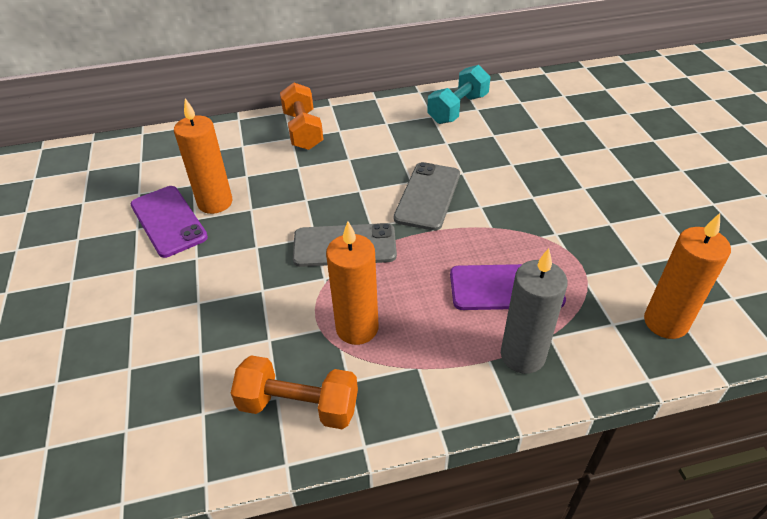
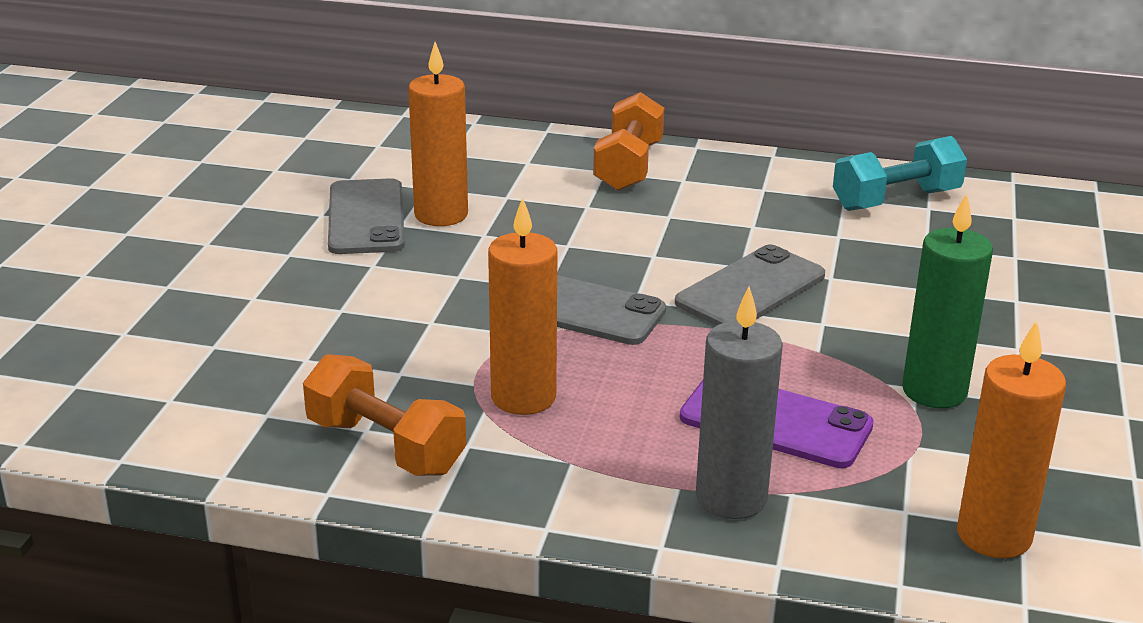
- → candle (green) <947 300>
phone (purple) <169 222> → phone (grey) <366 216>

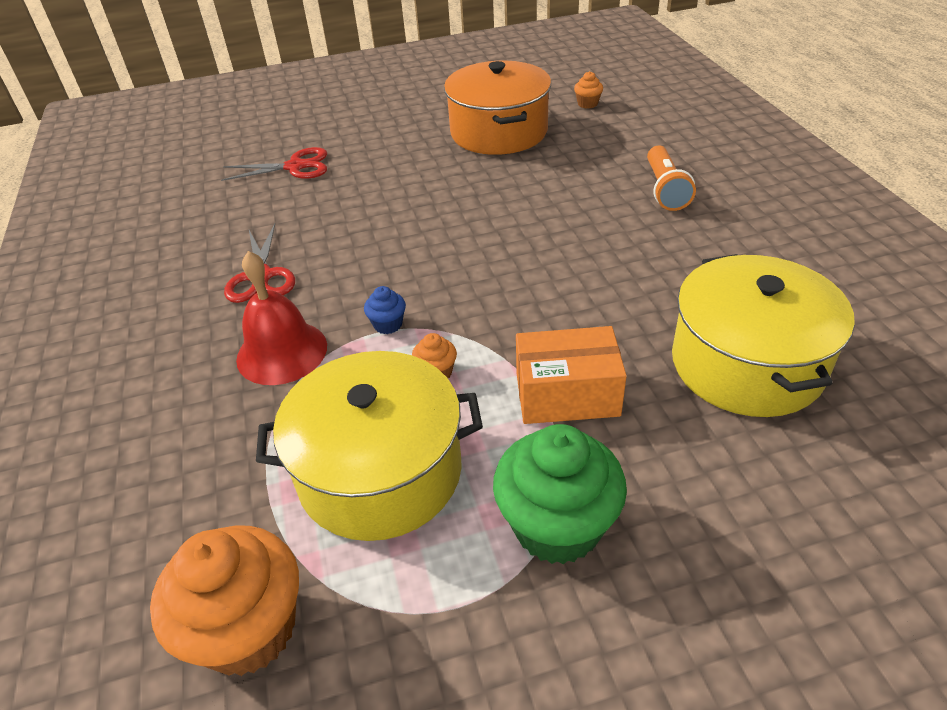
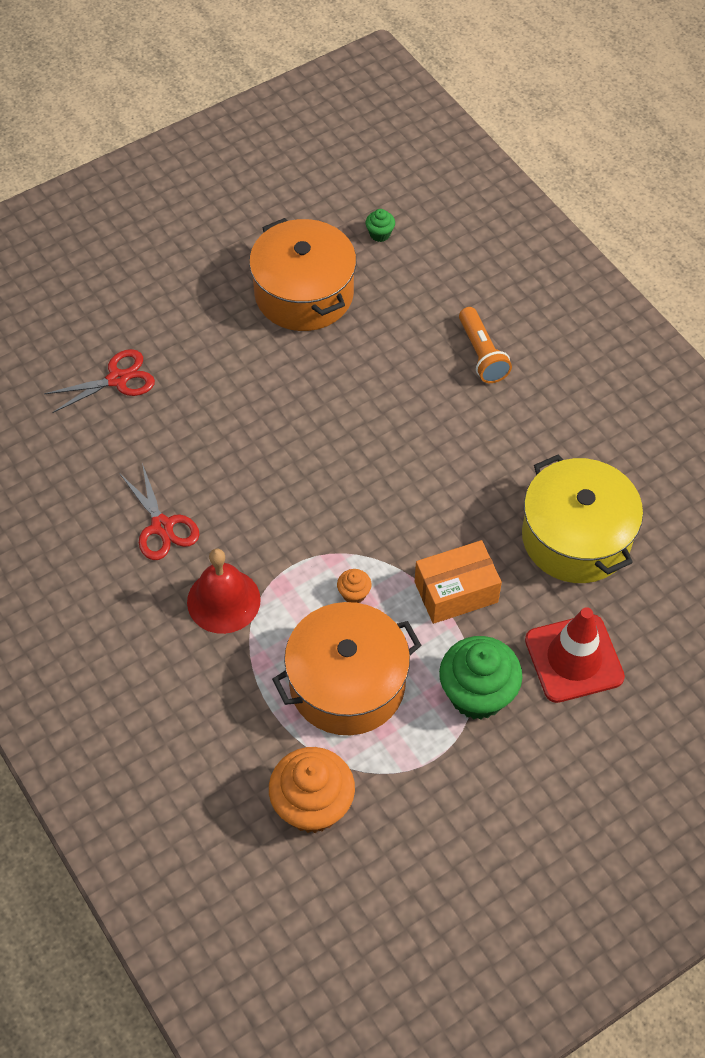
cupcake (blue) <385 310> → -
- → traffic cone (red) <575 655>
pot (yellow) <369 446> → pot (orange) <346 668>
cupcake (orange) <588 90> → cupcake (green) <380 225>

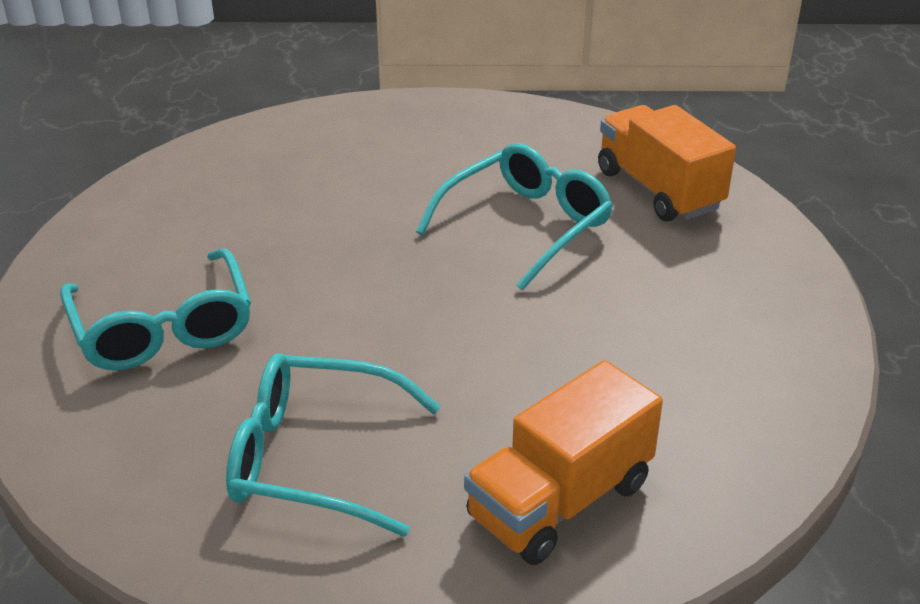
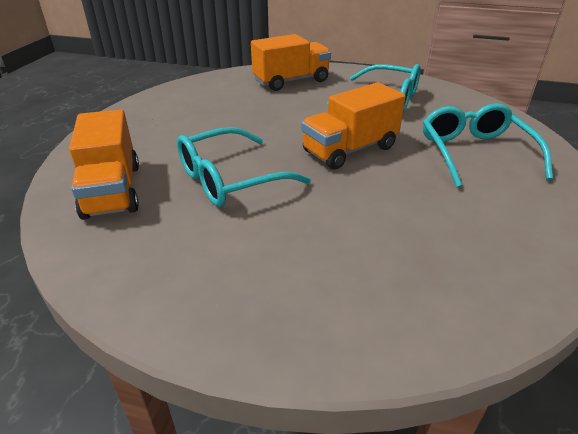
- → truck (orange) <353 126>

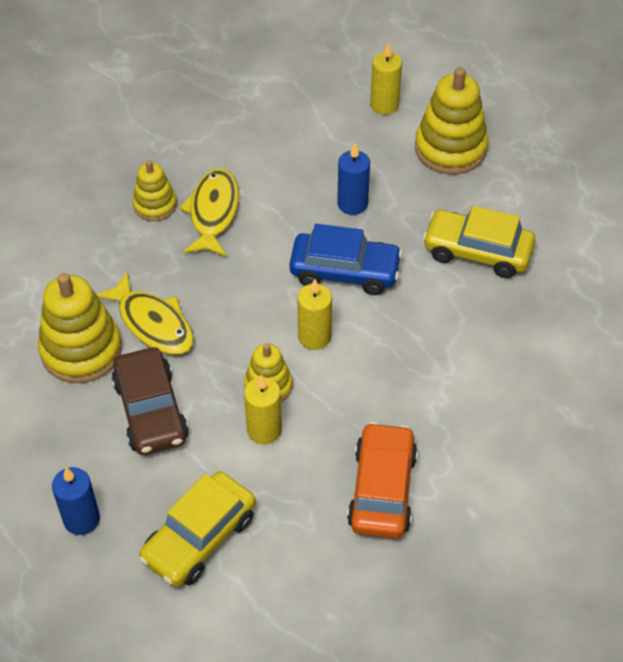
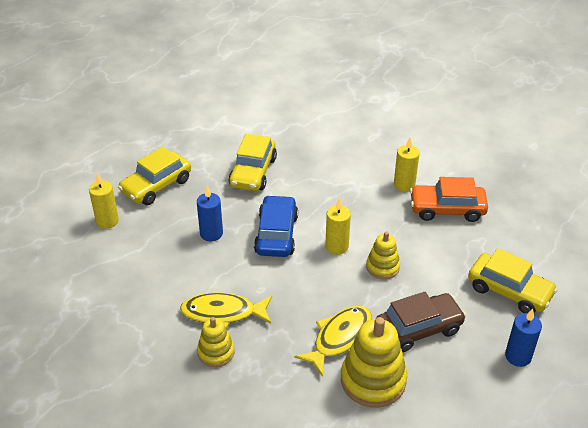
candle (yellow) <263 409> → candle (yellow) <407 165>, relocated
stacking toy (yellow) <451 120> → car (yellow) <154 175>

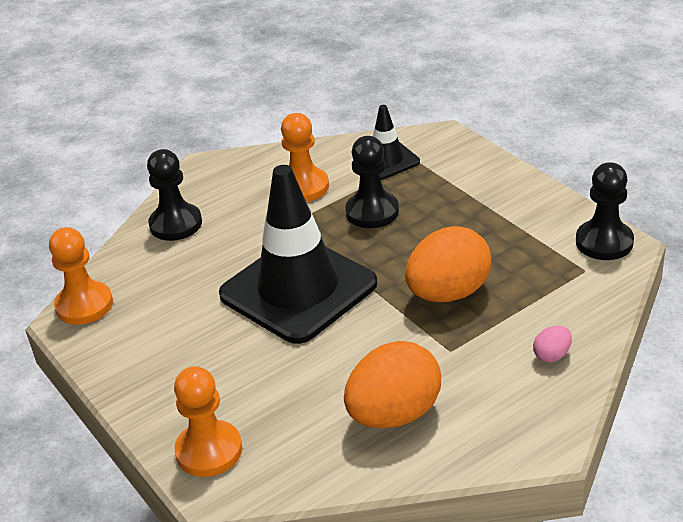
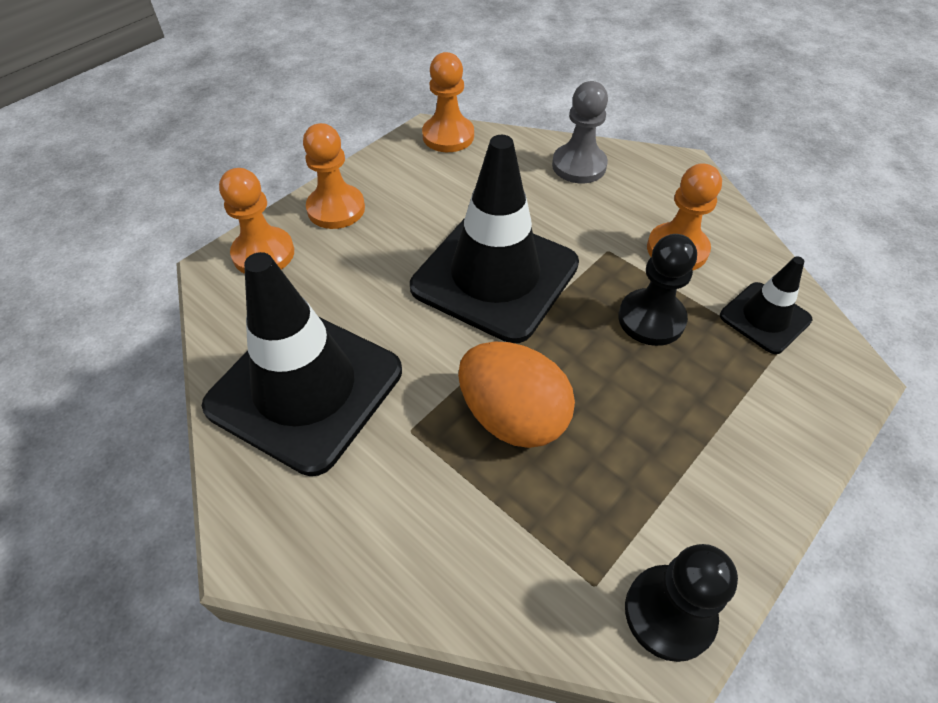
egg (pink) <552 344> → -
- → pawn (orange) <334 176>
egg (orange) <392 384> → traffic cone (black) <302 364>
pawn (black) <174 195> → pawn (grey) <580 132>

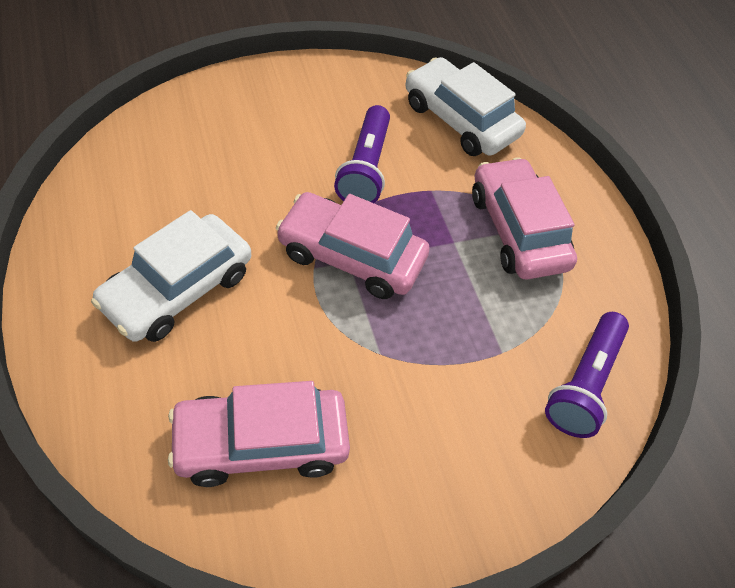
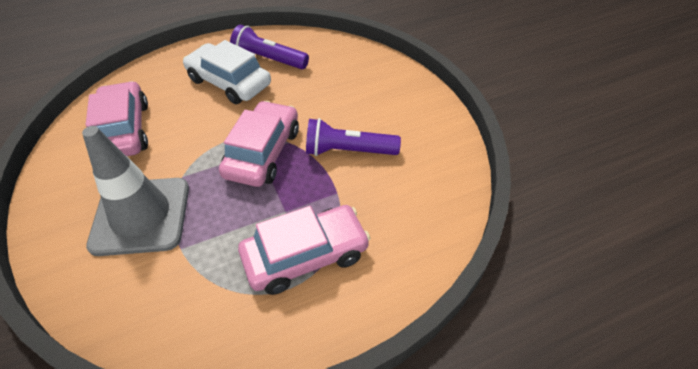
car (white) <465 106> → -
- → traffic cone (grey) <135 191>
flashlight (purple) <587 375> → flashlight (purple) <269 47>, relocated

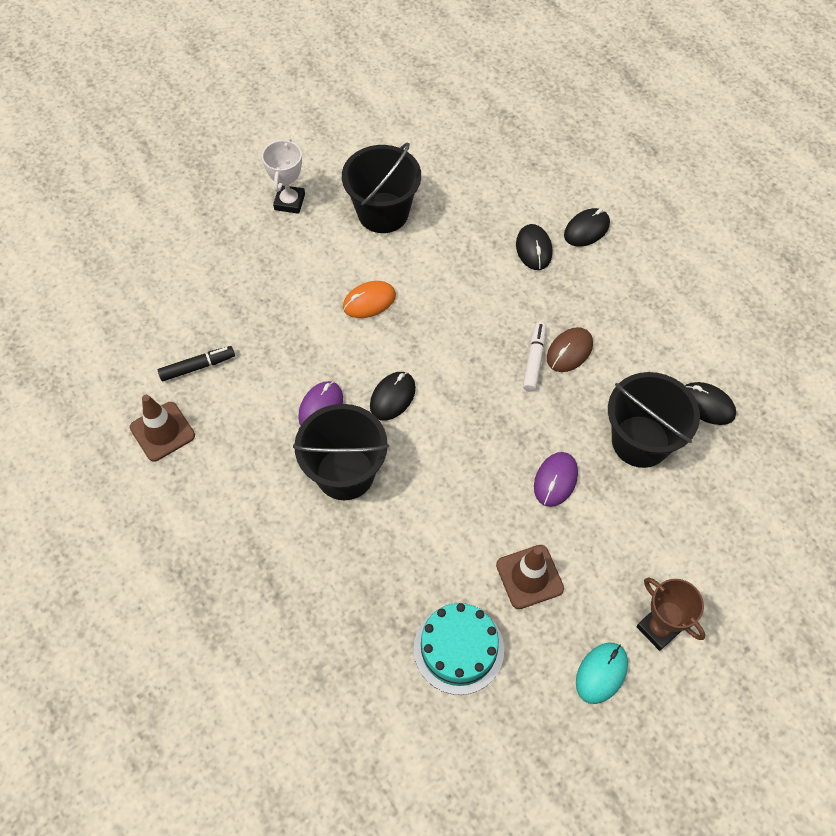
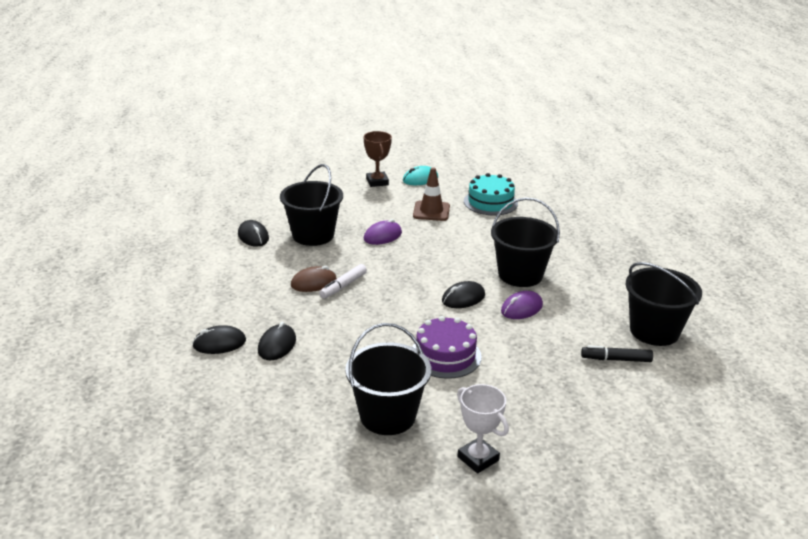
traffic cone (brown) <162 428> → bucket (black) <664 304>
mouse (orange) <369 299> → cake (purple) <447 347>
trophy (white) <283 176> → trophy (white) <483 428>, 75 degrees counterclockwise

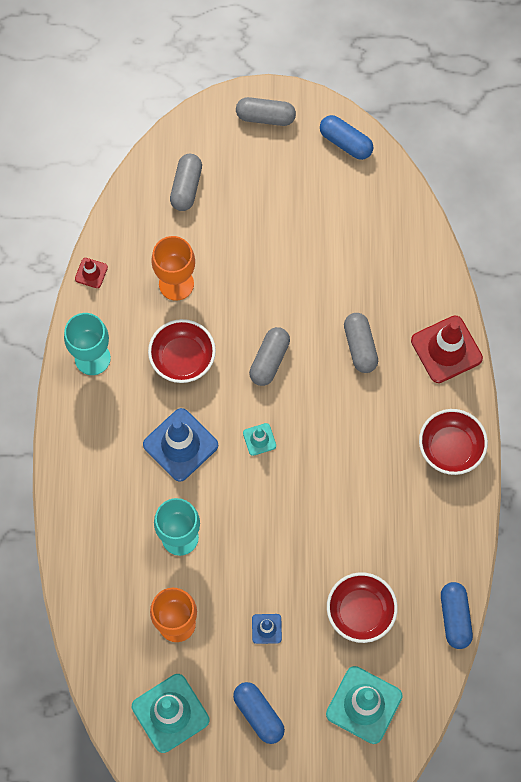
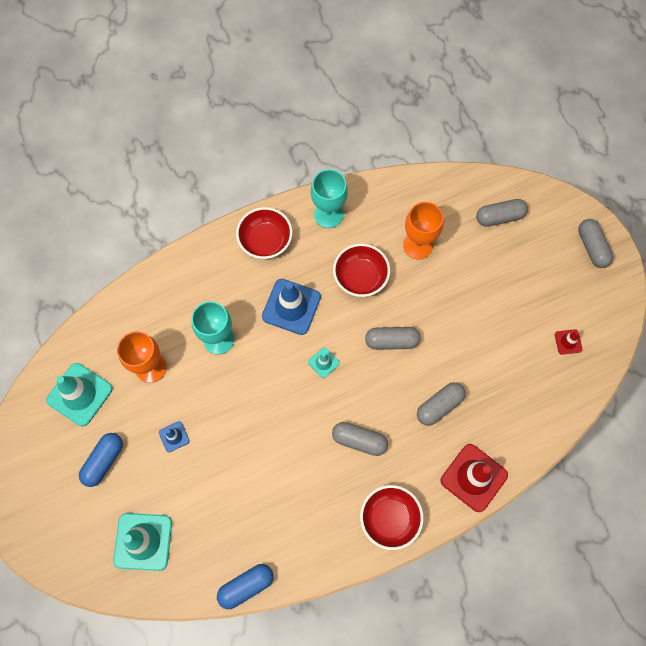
capsule (blue) <346 137> → -
- → capsule (grey) <360 439>
traffic cone (red) <91 273> → traffic cone (red) <568 342>, relocated
bowl (red) <362 607> → bowl (red) <264 233>, relocated

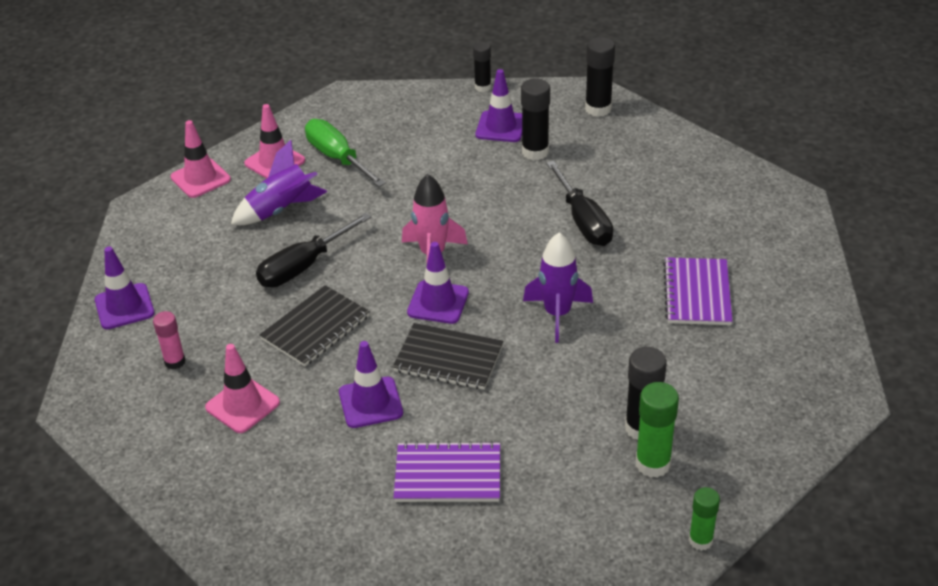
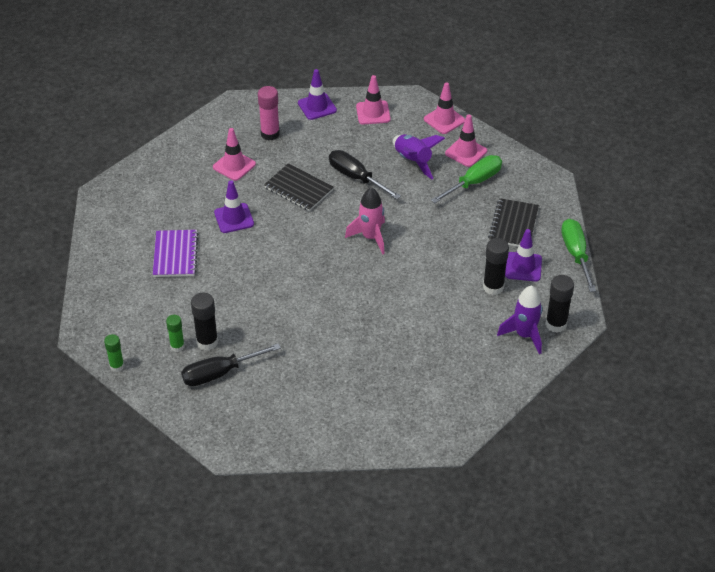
traffic cone (purple) <438 283> → -
notebook (purple) <698 291> → -
- → traffic cone (pink) <373 99>
notebook (black) <448 356> → notebook (black) <513 222>, relocated
rocket (purple) <558 287> → rocket (purple) <519 319>, relocated
screwdriver (black) <579 203> → screwdriver (black) <231 364>, relocated
glue stick (black) <482 67> → screwdriver (green) <578 255>
glue stick (pink) <169 340> → glue stick (pink) <269 113>, x1.54
glue stick (green) <657 430> → glue stick (green) <175 333>, x0.65

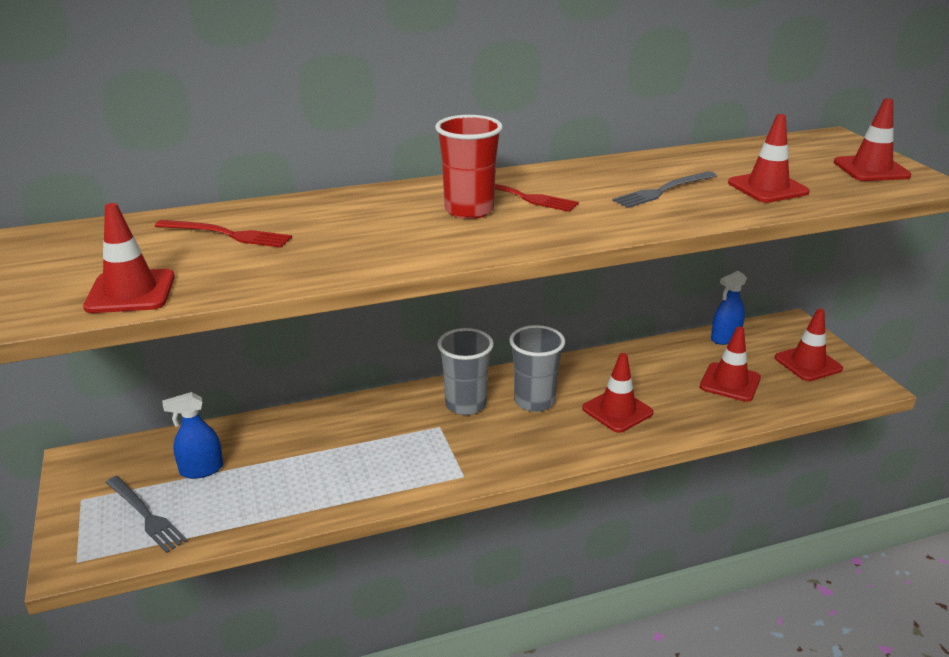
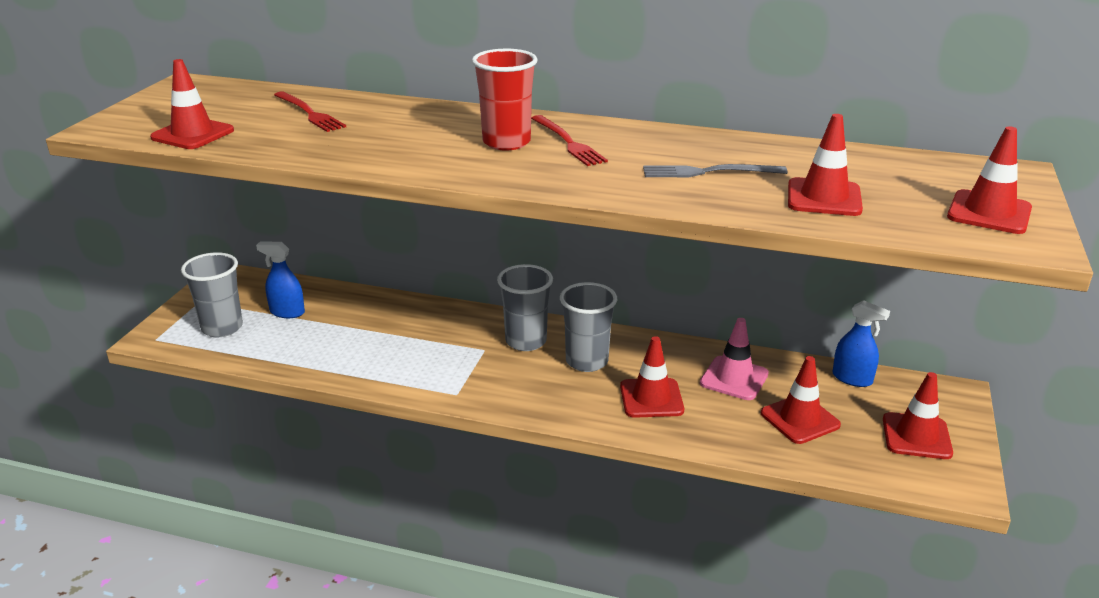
- → traffic cone (pink) <734 359>
fork (grey) <147 514> → cup (grey) <212 294>
spray bottle (blue) <729 308> → spray bottle (blue) <861 343>, 150 degrees counterclockwise

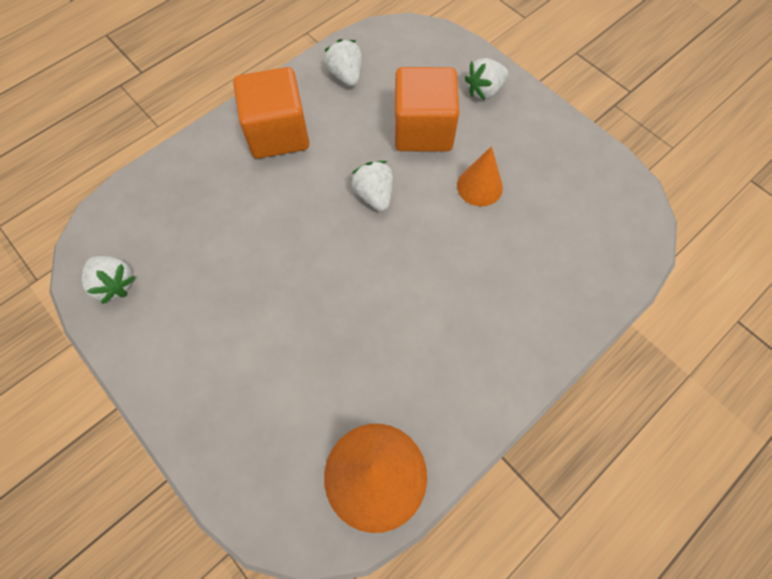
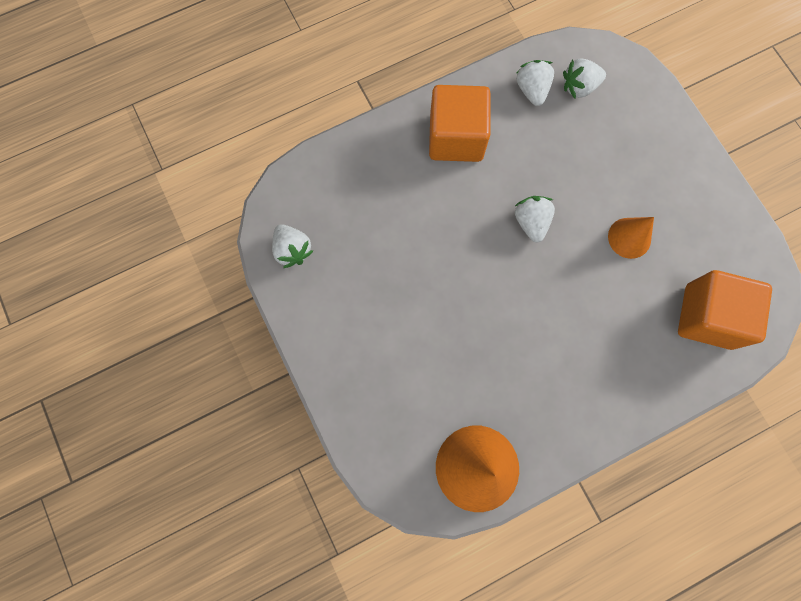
cube (orange) <427 109> → cube (orange) <725 310>, relocated
strawberry (white) <486 79> → strawberry (white) <584 78>, relocated

